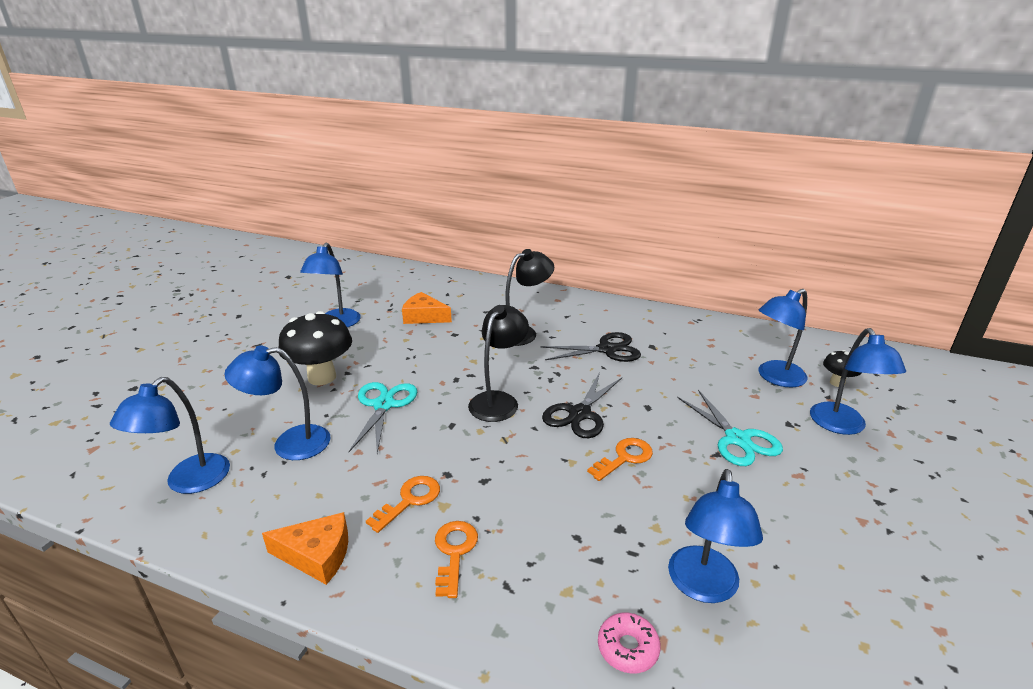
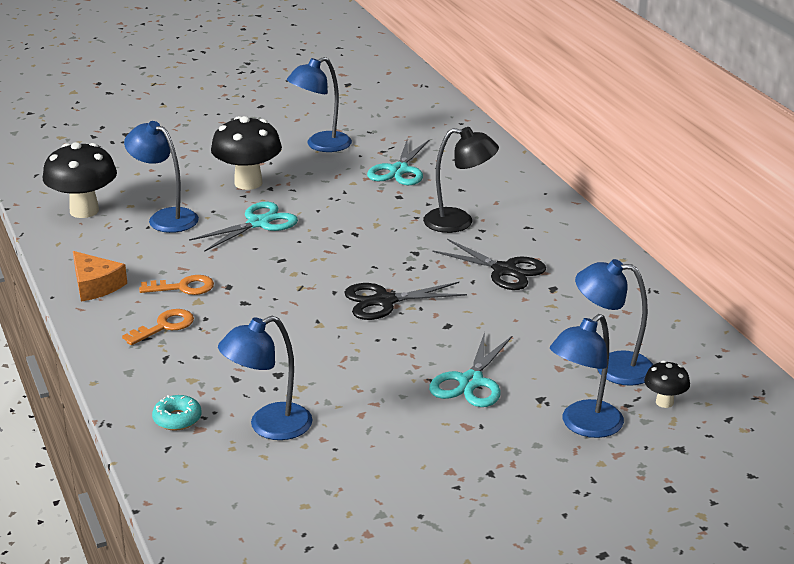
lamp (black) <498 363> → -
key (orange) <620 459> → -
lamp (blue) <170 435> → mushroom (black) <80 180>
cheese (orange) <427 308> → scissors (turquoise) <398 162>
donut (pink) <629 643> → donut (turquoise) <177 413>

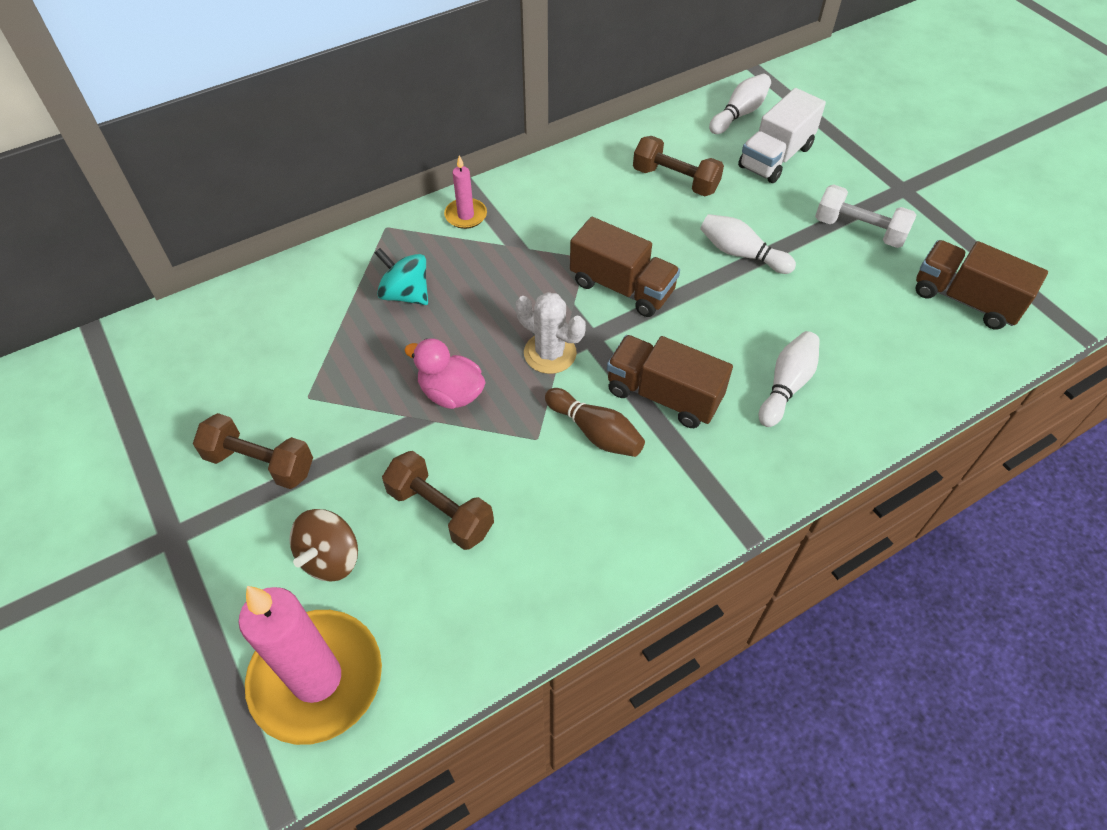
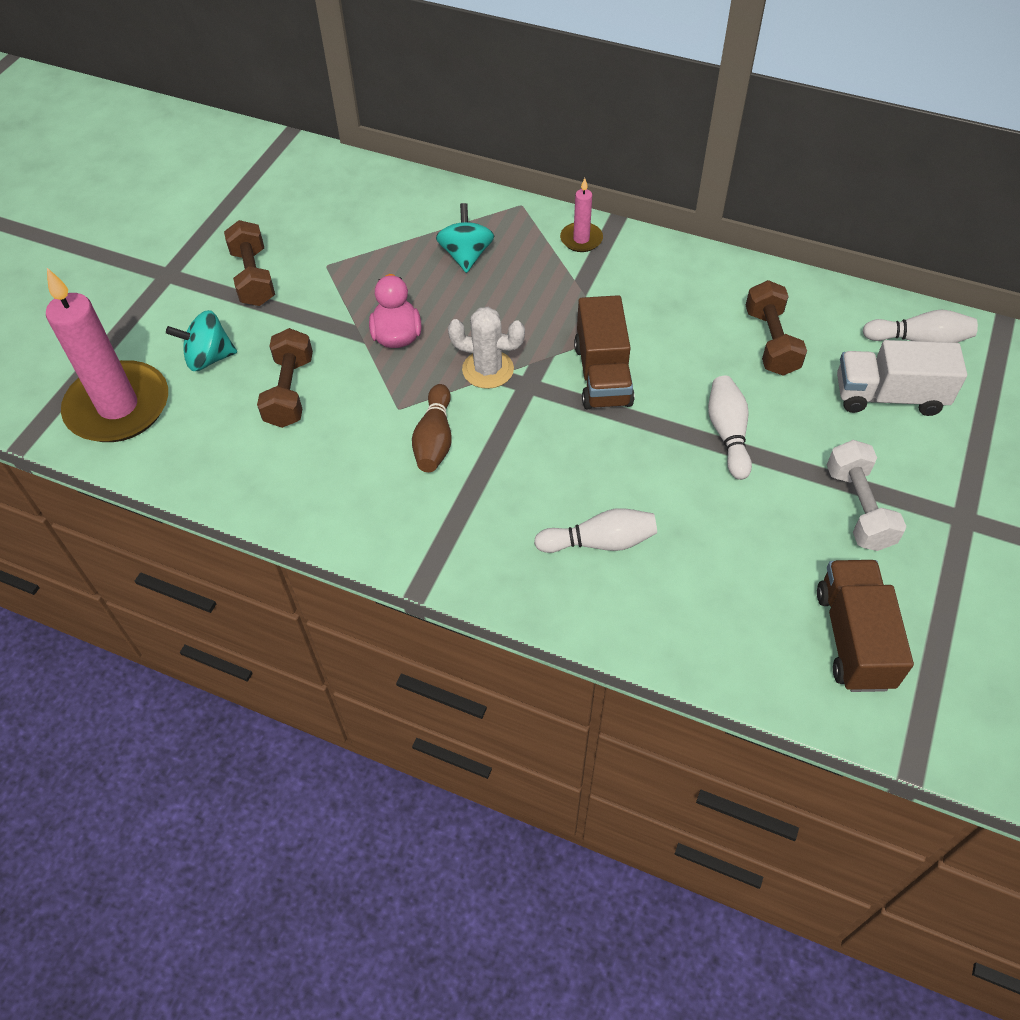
truck (brown) <670 381> → -
spinning top (brown) <323 545> → spinning top (turquoise) <201 340>
cactus (white) <551 333> → cactus (white) <486 348>, 75 degrees counterclockwise

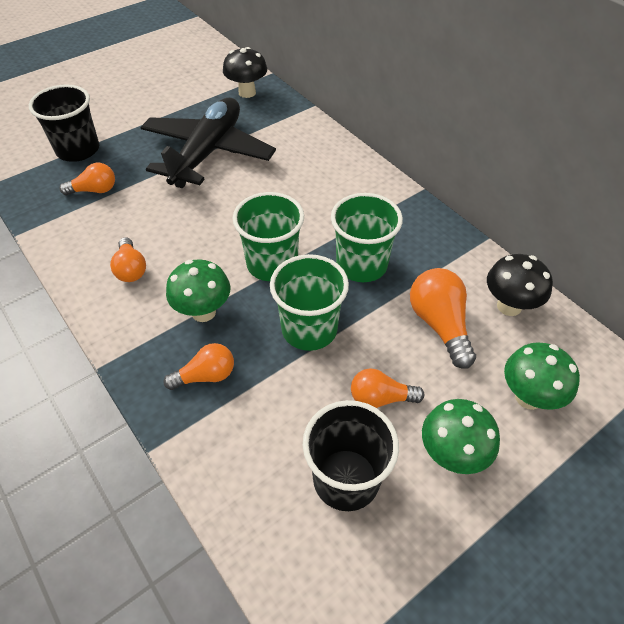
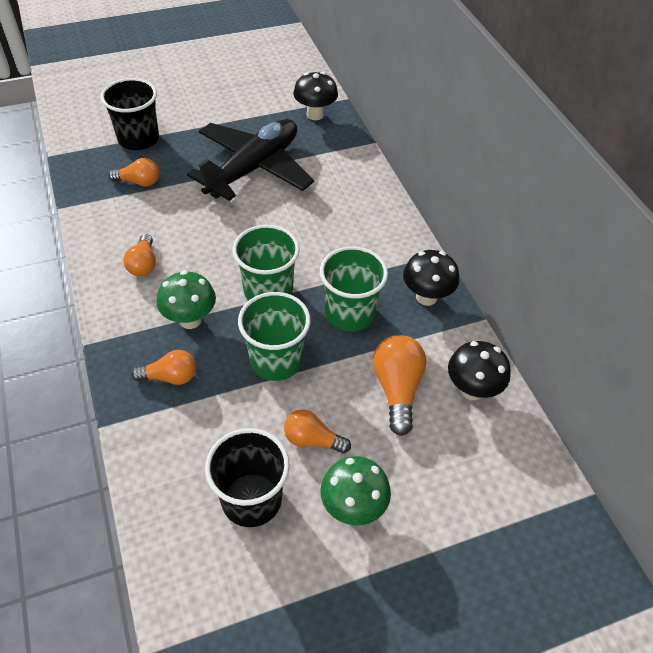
mushroom (green) <542 376> → -
- → mushroom (black) <431 278>

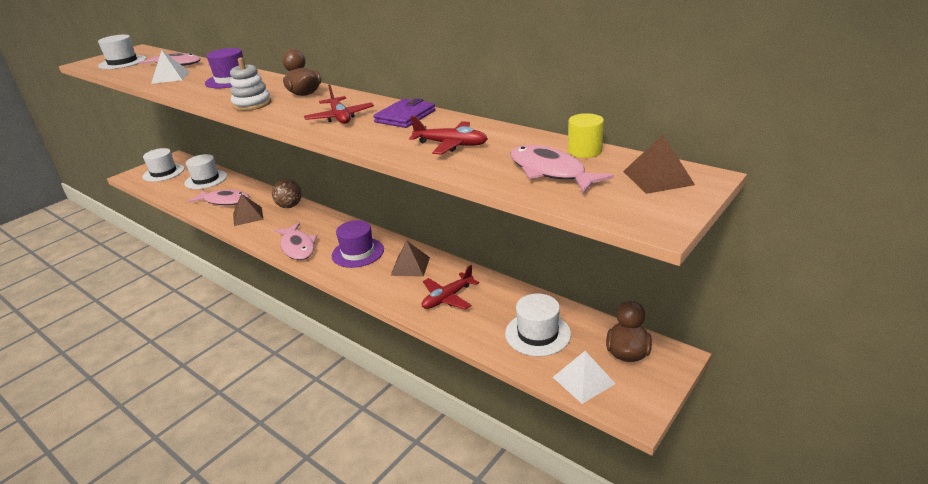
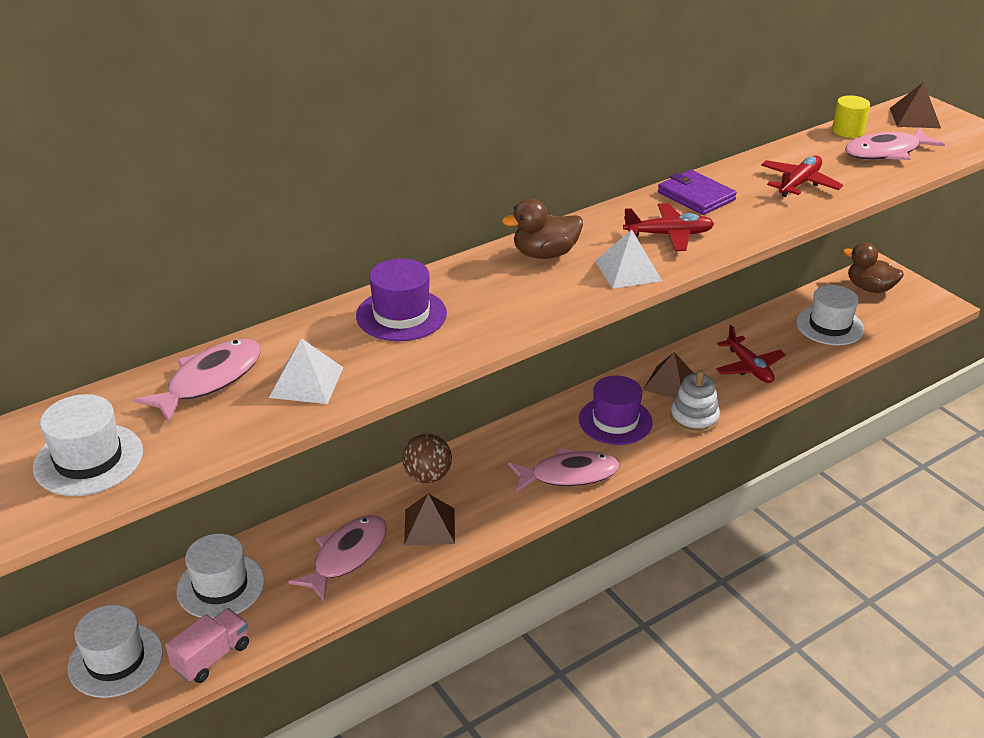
- → truck (pink) <207 645>
stacking toy (white) <250 84> → stacking toy (white) <695 402>, relocated
pyramid (white) <584 377> → pyramid (white) <628 259>, relocated

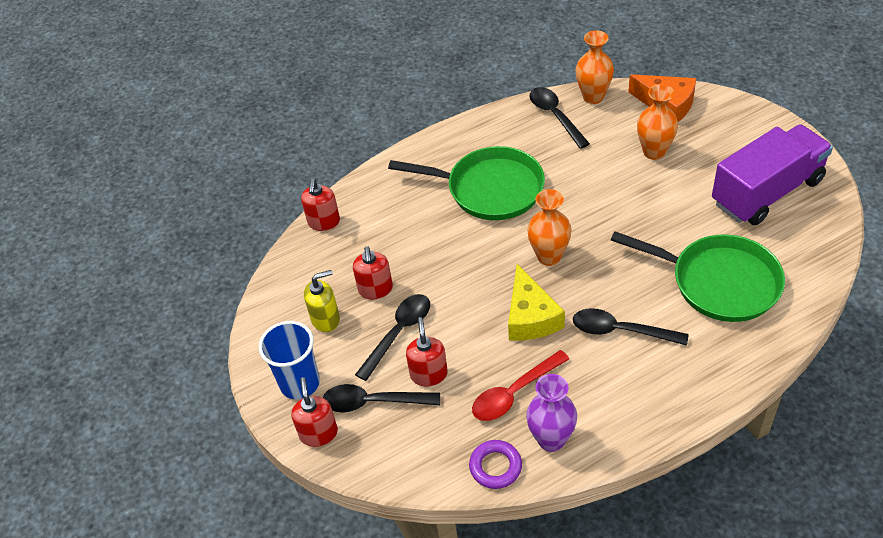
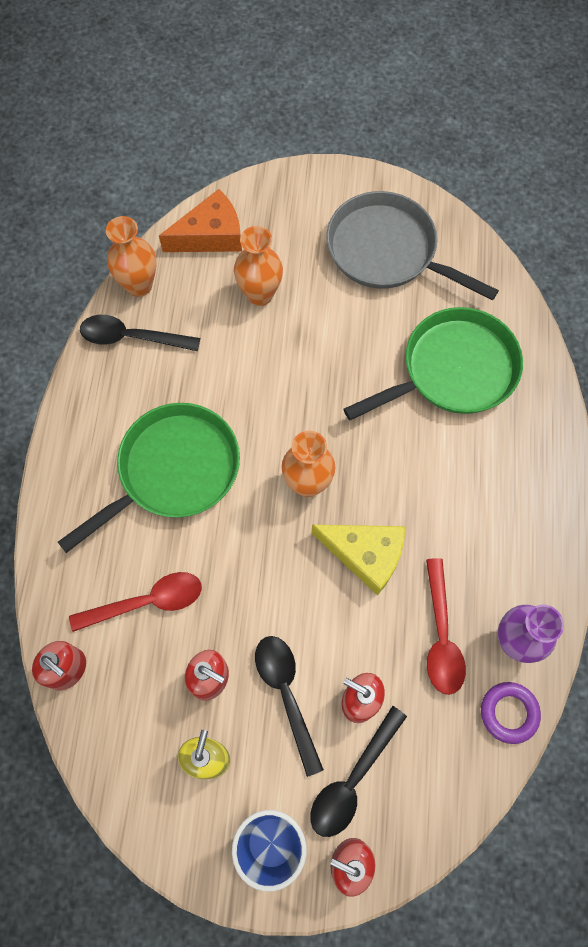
spoon (black) <631 327> → -
- → spoon (red) <135 602>
truck (purple) <772 174> → pan (grey) <412 246>

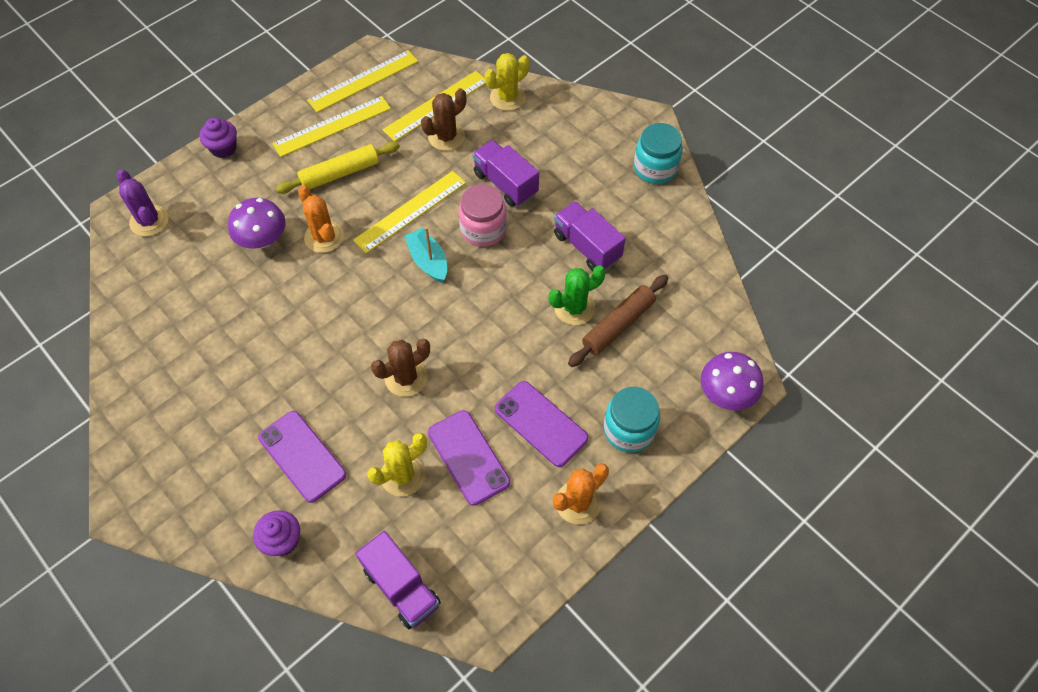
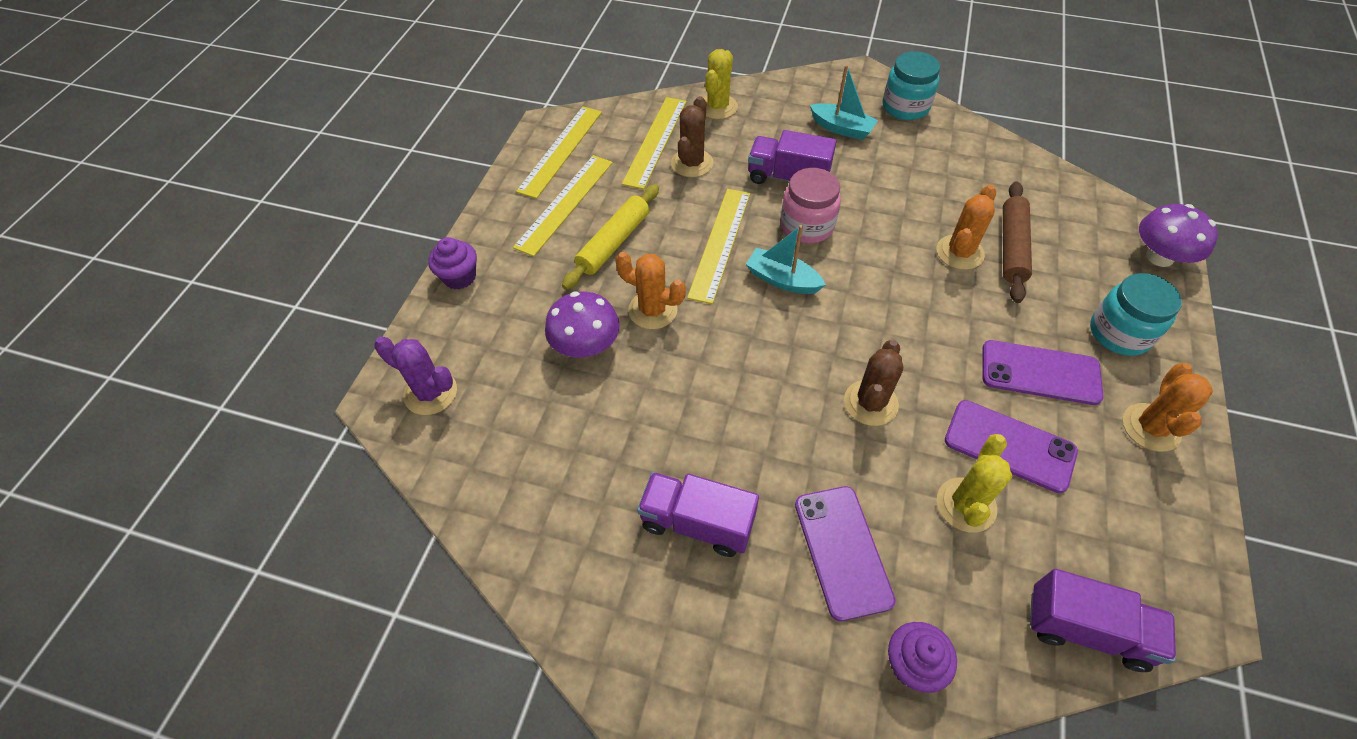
- → boat (turquoise) <844 102>
truck (purple) <590 236> → truck (purple) <698 514>, relocated
cactus (green) <577 295> → cactus (orange) <966 227>
phone (purple) <302 457> → phone (purple) <845 553>, 60 degrees clockwise

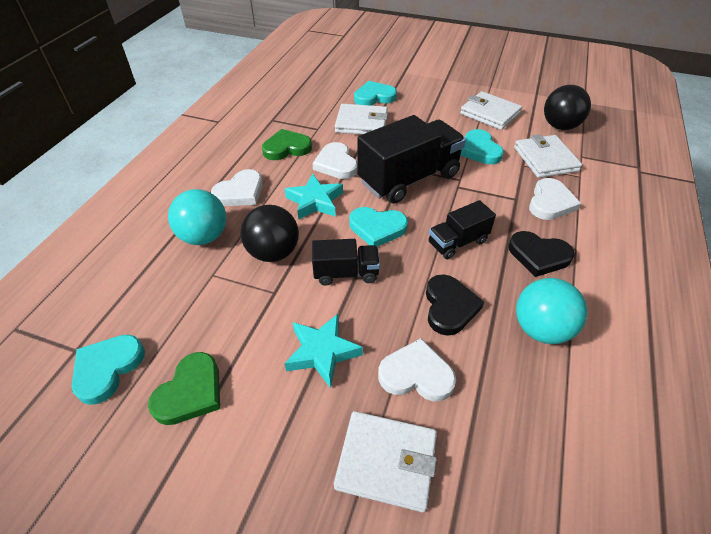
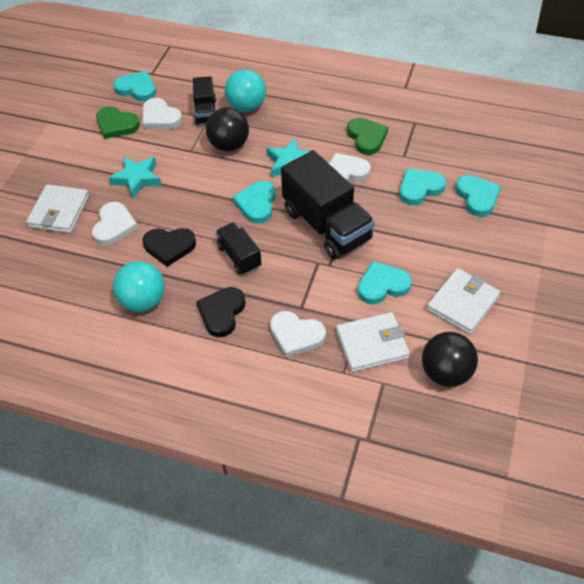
heart (white) <237 187> → heart (white) <162 113>, relocated
truck (black) <346 262> → truck (black) <204 100>, relocated
wallet (white) <361 119> → heart (turquoise) <422 187>

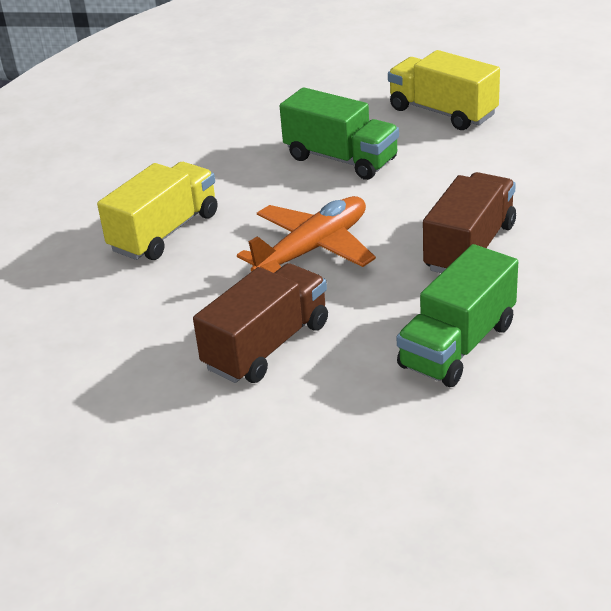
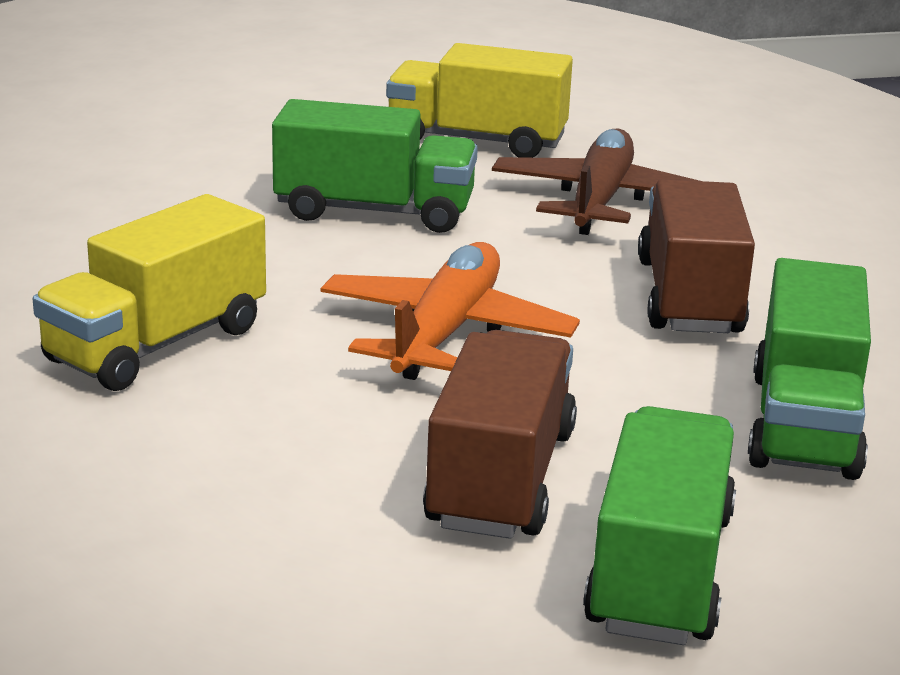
- → plane (brown) <595 181>
- → truck (green) <659 525>
truck (yellow) <157 211> → truck (yellow) <149 292>, 150 degrees counterclockwise

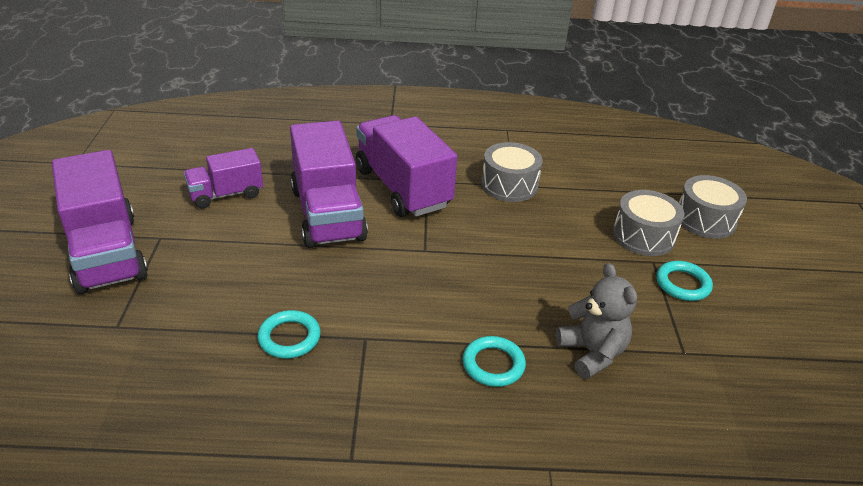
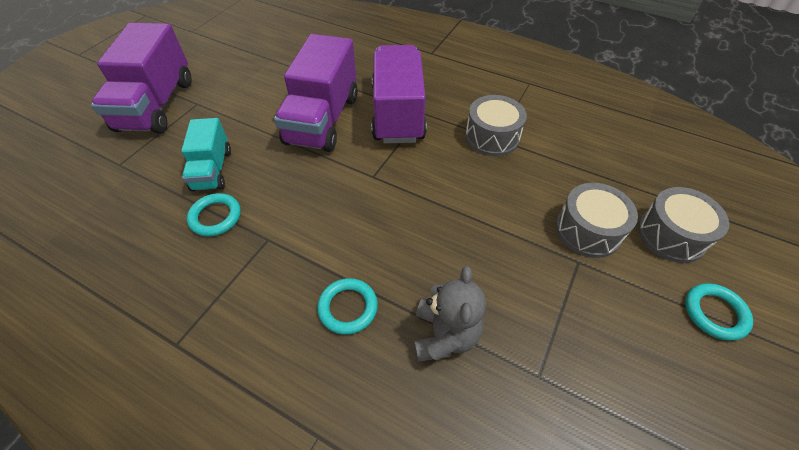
truck (purple) <223 178> → -
- → truck (turquoise) <206 155>
ring (turquoise) <684 281> → ring (turquoise) <719 312>, relocated

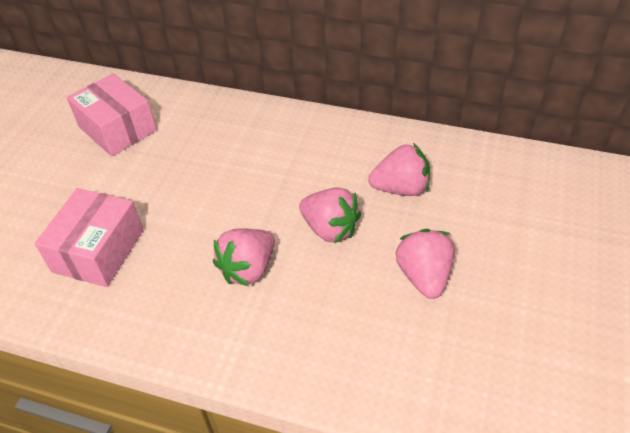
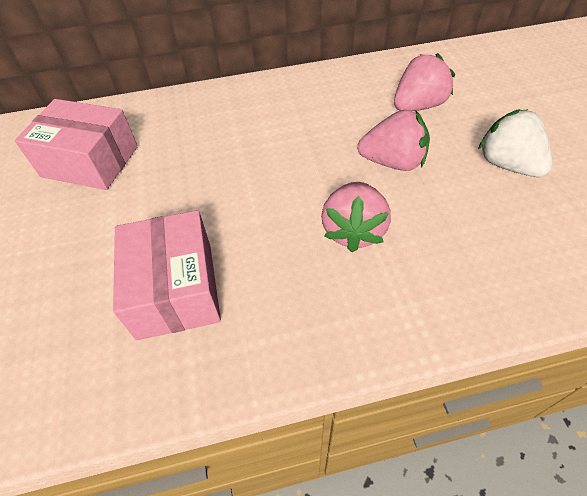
strawberry (pink) <425 264> → strawberry (white) <515 143>

